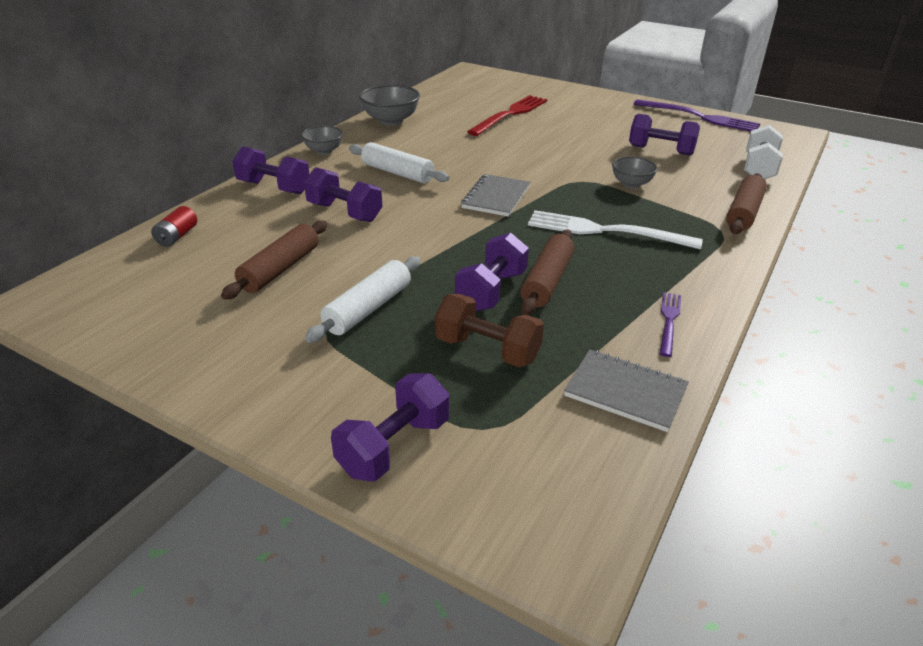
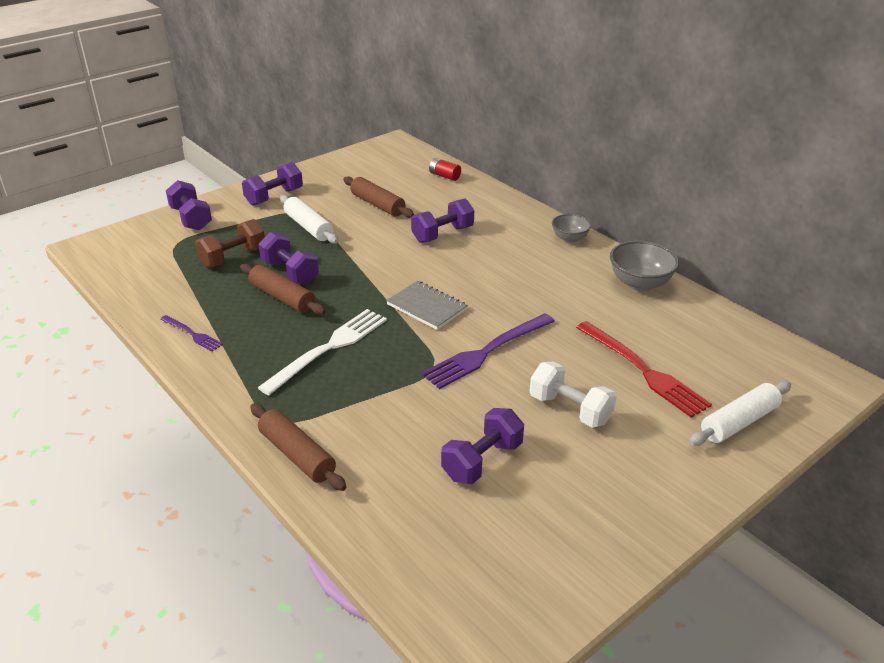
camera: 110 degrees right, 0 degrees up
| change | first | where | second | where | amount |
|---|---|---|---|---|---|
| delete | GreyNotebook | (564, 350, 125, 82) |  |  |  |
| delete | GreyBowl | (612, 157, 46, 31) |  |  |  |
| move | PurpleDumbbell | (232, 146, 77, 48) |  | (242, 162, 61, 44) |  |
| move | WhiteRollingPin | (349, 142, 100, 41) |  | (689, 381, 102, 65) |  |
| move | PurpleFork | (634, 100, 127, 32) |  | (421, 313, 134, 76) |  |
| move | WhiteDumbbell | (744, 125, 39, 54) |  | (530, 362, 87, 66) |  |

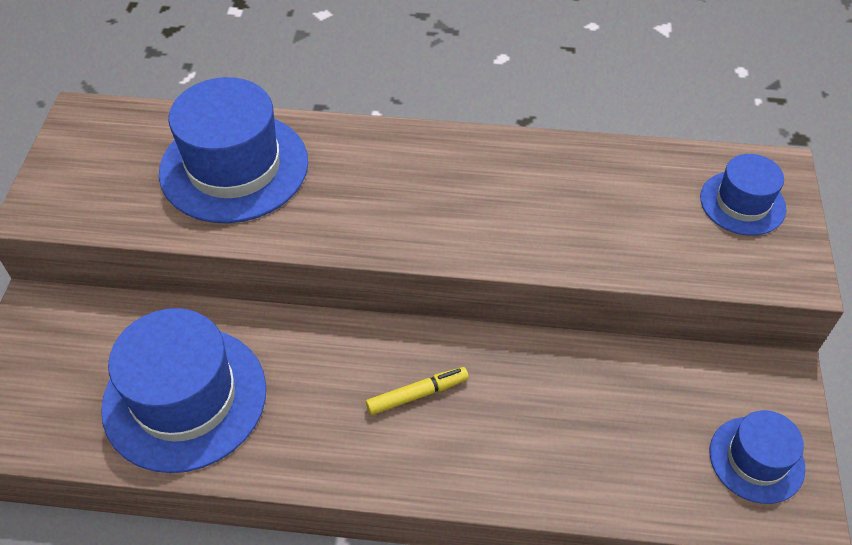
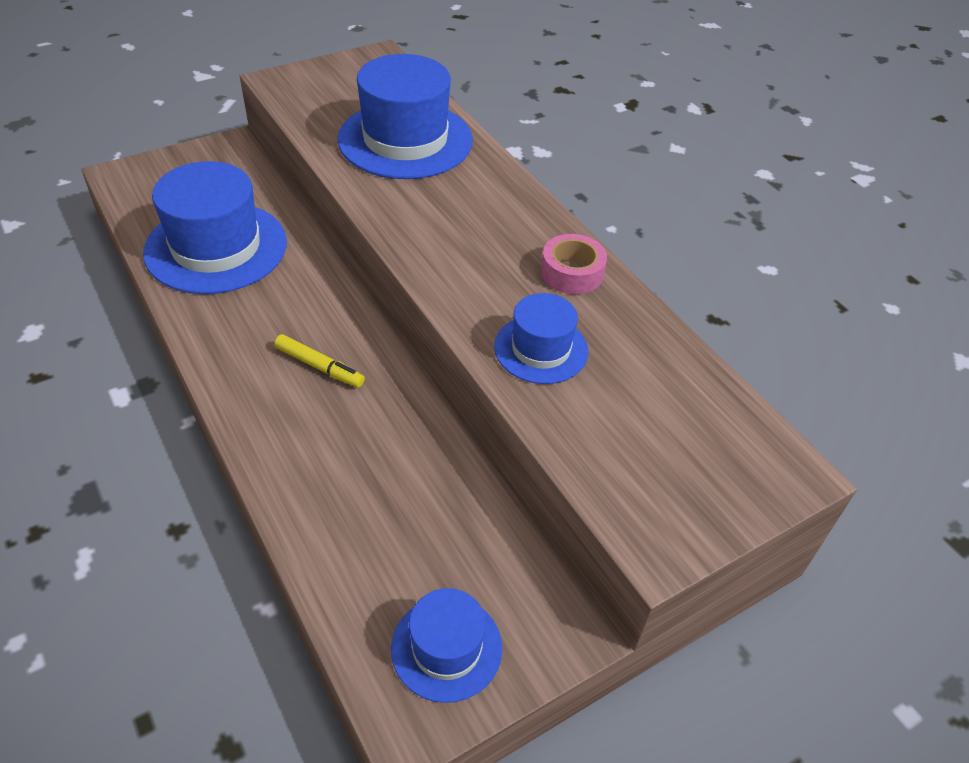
camera: 50 degrees right, 5 degrees down
| change | first | where | second | where | amount |
|---|---|---|---|---|---|
| insert |  |  | PinkTape | (541, 234, 66, 60) |  |
| move | BlueHat | (700, 154, 86, 82) |  | (494, 293, 94, 91) |  |

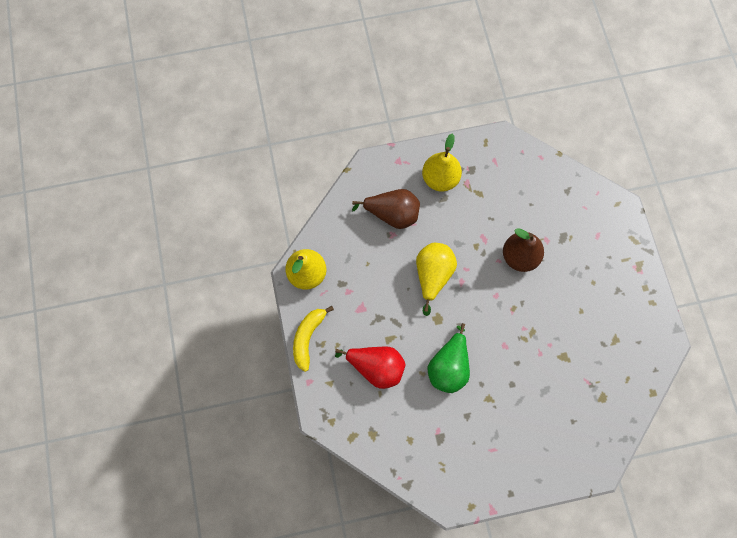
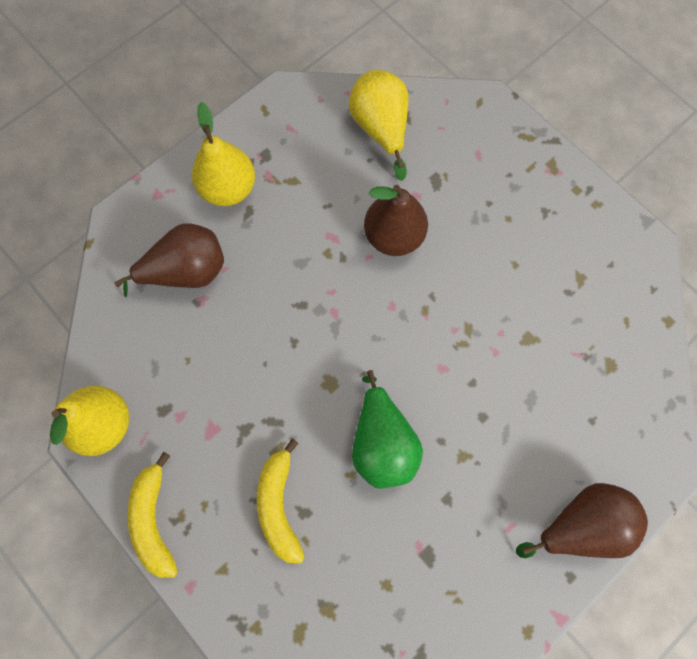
camera: 30 degrees left, 0 degrees up
| change | first | where | second | where | amount |
|---|---|---|---|---|---|
| insert |  |  | BrownPear | (516, 483, 132, 75) |  |
| move | YellowPear | (416, 243, 41, 73) |  | (349, 70, 60, 111) |  |
| replace | RedPear | (335, 346, 70, 43) | YellowBanana | (257, 438, 48, 126) |  |

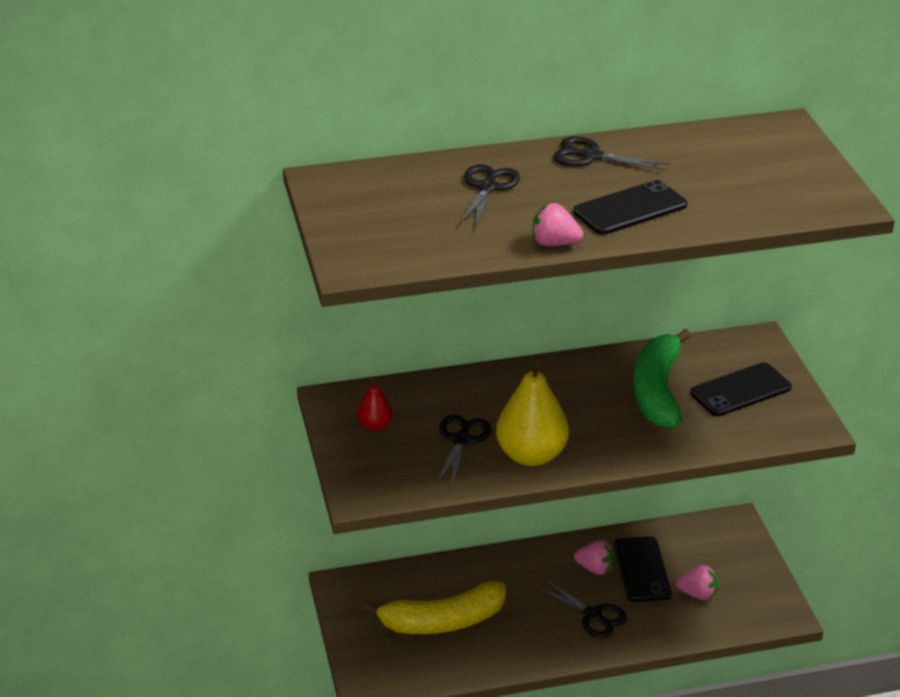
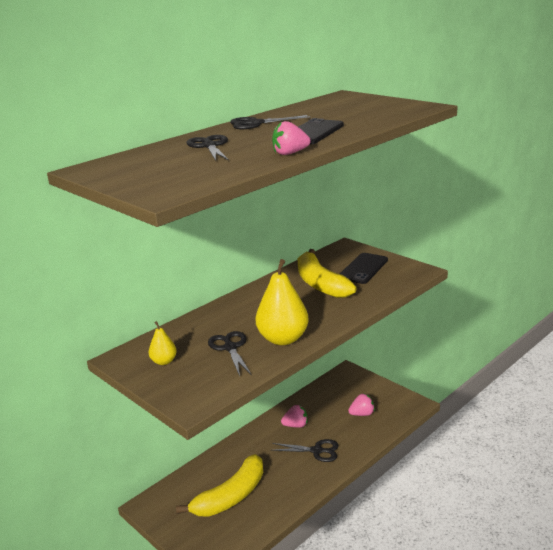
camera: 30 degrees left, 10 degrees down
| change | first | where | second | where | amount |
|---|---|---|---|---|---|
| delete | BlackPhone | (614, 536, 57, 66) |  |  |  |
| recolor | RedPear | (357, 376, 36, 55) | YellowPear | (149, 321, 28, 44) |  |
| recolor | GreenBanana | (634, 329, 57, 99) | YellowBanana | (298, 249, 59, 49) |  |

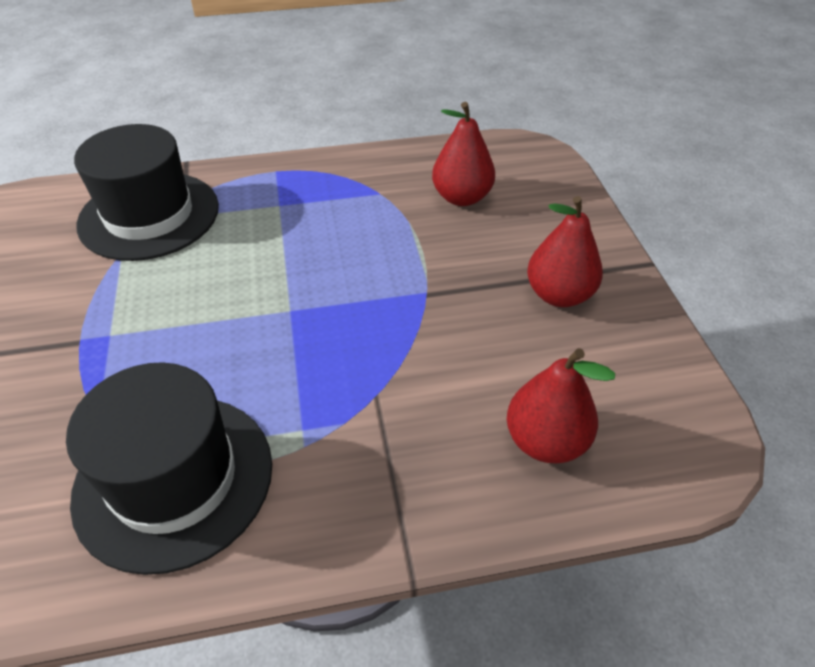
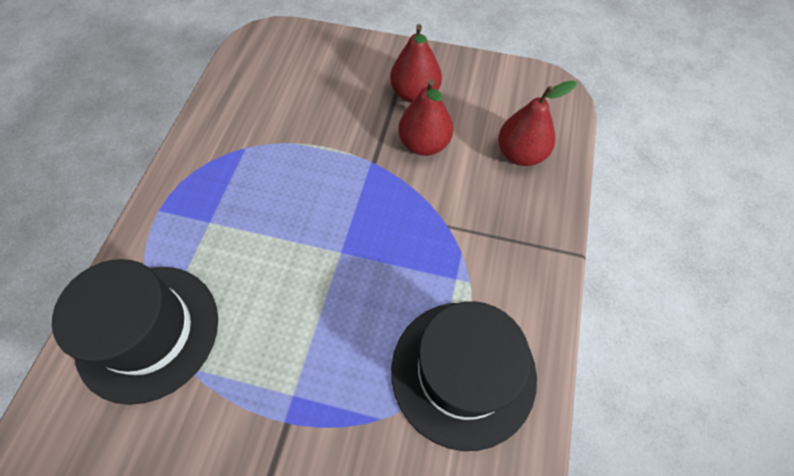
camera: 65 degrees left, 15 degrees up
| change | first | where | second | where | amount |
|---|---|---|---|---|---|
| move | RedPear | (432, 102, 63, 104) |  | (398, 79, 55, 77) |  |

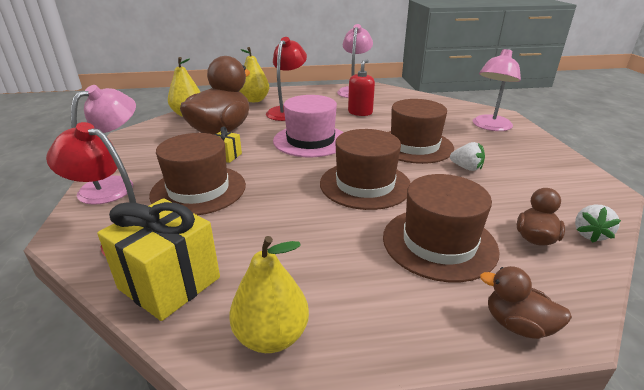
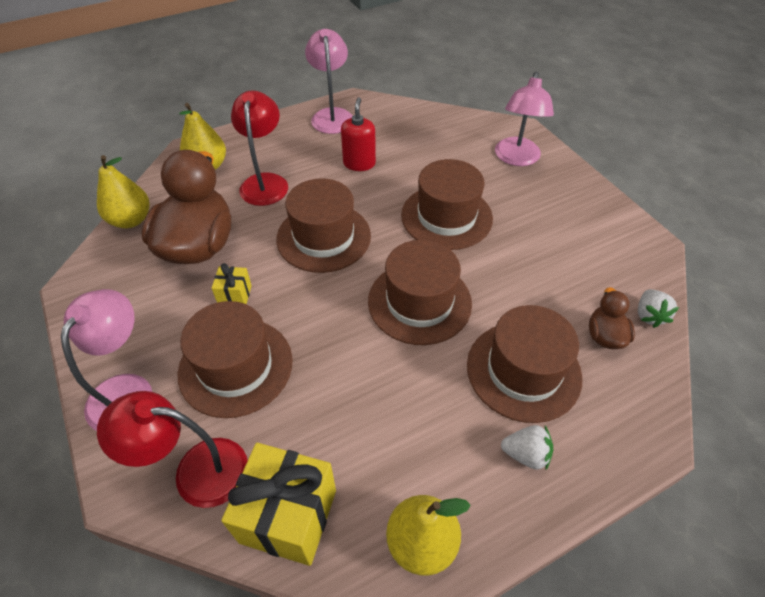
camera: 20 degrees left, 20 degrees up
| change | first | where | second | where | amount |
|---|---|---|---|---|---|
| delete | BrownDuck | (480, 266, 92, 73) |  |  |  |
| move | WhiteStrawberry | (450, 142, 35, 29) |  | (501, 425, 52, 45) |  |
| recolor | PinkHat | (273, 95, 71, 62) | BrownHat | (276, 178, 95, 95) |  |

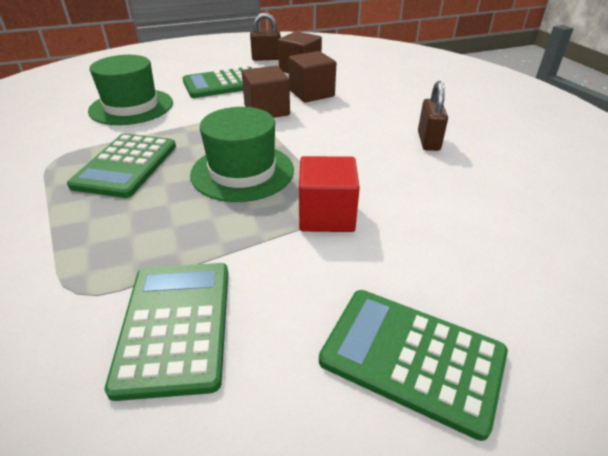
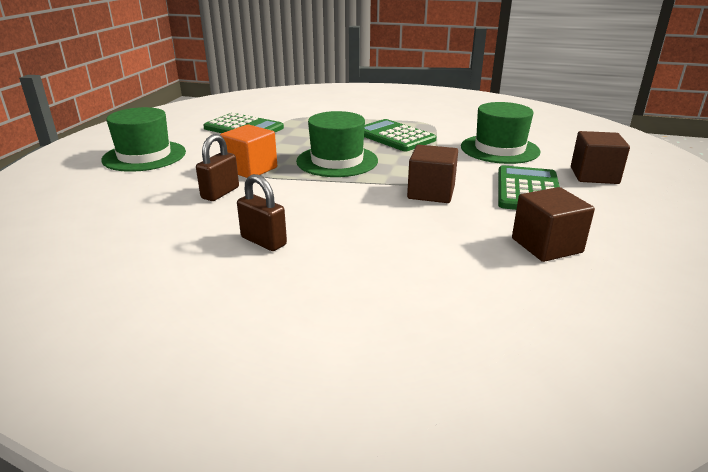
camera: 125 degrees right, 10 degrees down
| change | first | where | second | where | amount |
|---|---|---|---|---|---|
| move | BrownPadlock | (250, 13, 31, 48) |  | (196, 134, 43, 67) |  |
| move | BrownCube | (288, 51, 48, 52) |  | (571, 131, 59, 53) |  |
| replace | GreenCalculator | (319, 290, 189, 151) | GreenHat | (101, 107, 85, 65) |  |
| recolor | RedCube | (299, 156, 61, 76) | OrangeCube | (220, 124, 57, 54) |  |

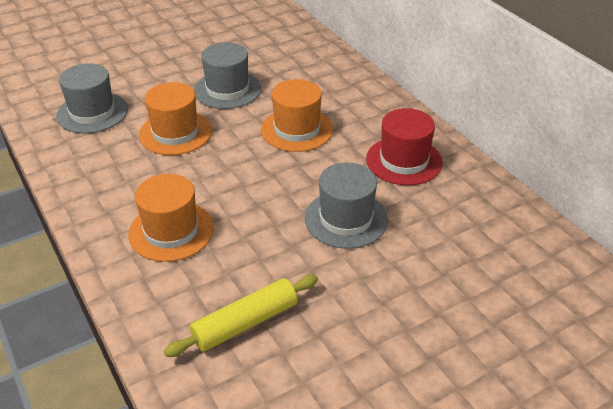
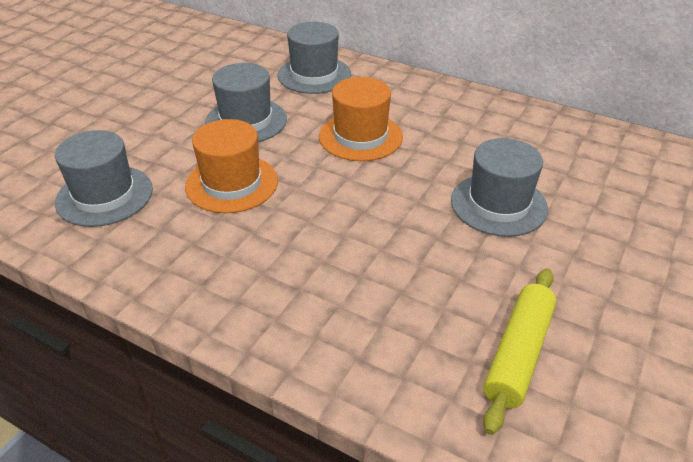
camera: 30 degrees left, 0 degrees up
| change | first | where | second | where | amount |
|---|---|---|---|---|---|
| delete | OrangeHat | (128, 174, 86, 88) |  |  |  |
| delete | RedHat | (366, 108, 77, 77) |  |  |  |
| insert |  |  | GreyHat | (278, 22, 73, 72) |  |

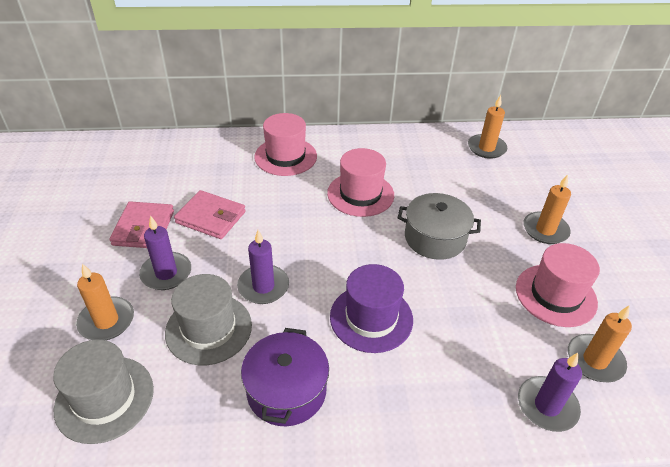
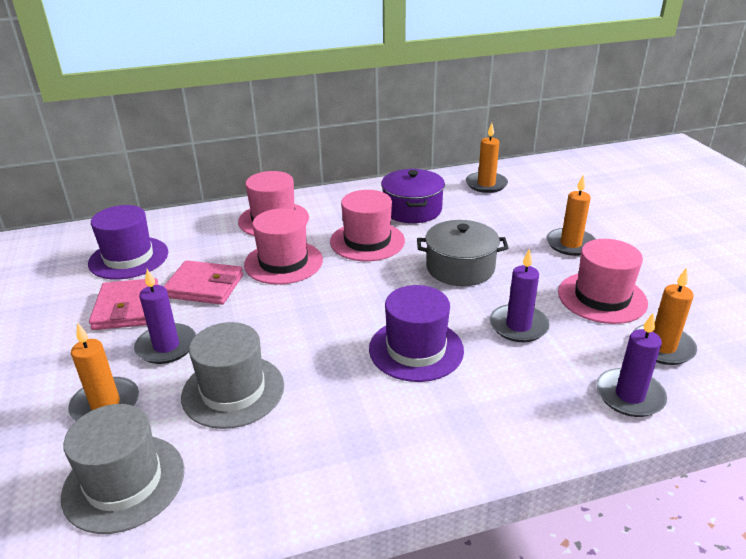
camera: 10 degrees left, 10 degrees down
| change | first | where | second | where | amount |
|---|---|---|---|---|---|
| insert |  |  | PurpleHat | (88, 205, 80, 75) |  |
| insert |  |  | PinkHat | (244, 208, 79, 77) |  |
| move | PurpleCandle | (237, 230, 52, 74) |  | (490, 248, 60, 94) |  |
| move | PurplePot | (241, 328, 88, 98) |  | (381, 169, 64, 54) |  |

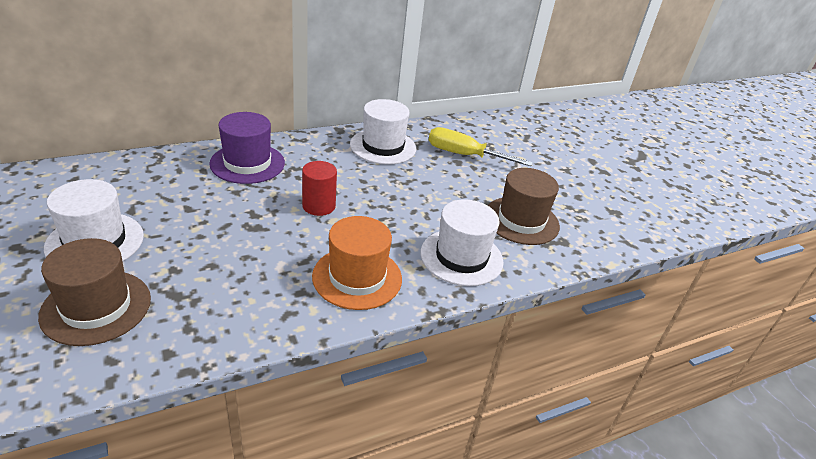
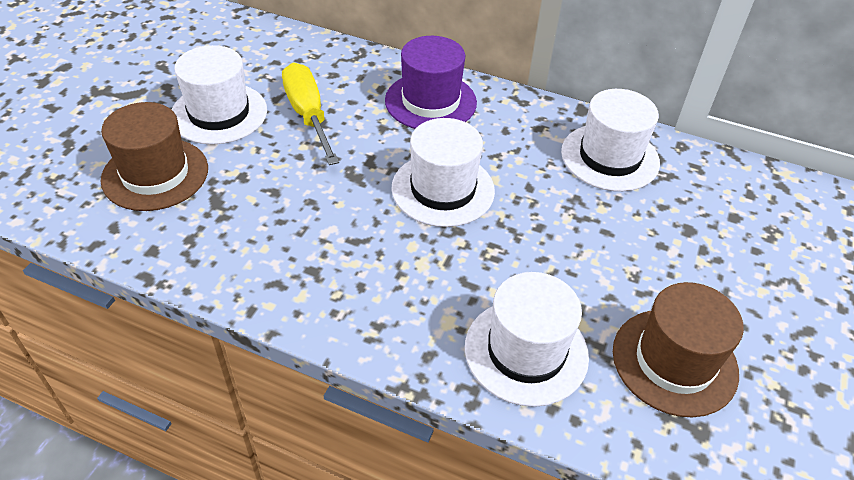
camera: 50 degrees right, 10 degrees up
| change | first | where | second | where | amount |
|---|---|---|---|---|---|
| delete | OrangeHat | (312, 216, 90, 94) |  |  |  |
| move | YellowScrewdriver | (429, 127, 103, 39) |  | (282, 62, 57, 103) |  |
| replace | RedCylinder | (302, 161, 35, 55) | WhiteHat | (391, 118, 104, 109) |  |

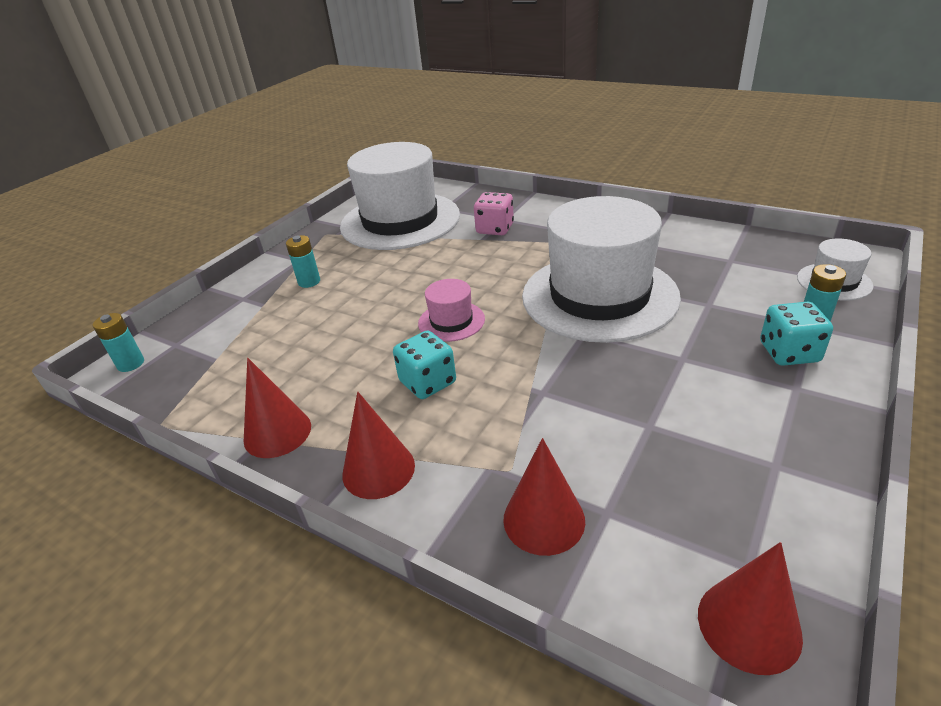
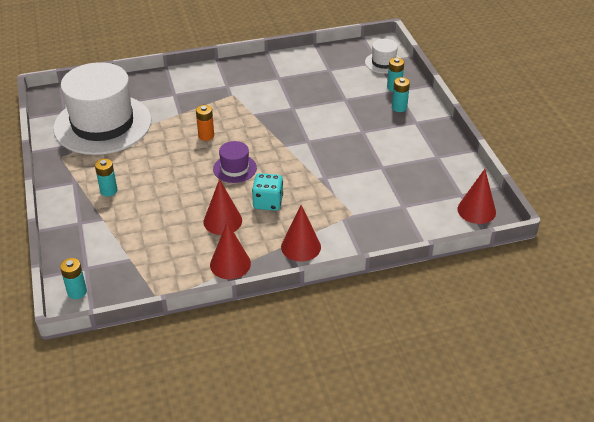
camera: 50 degrees left, 5 degrees up
| change | first | where | second | where | amount |
|---|---|---|---|---|---|
| delete | PinkDice | (474, 192, 40, 43) |  |  |  |
| delete | WhiteHat | (522, 196, 159, 147) |  |  |  |
| insert |  |  | OrangeBattery | (196, 105, 18, 36) |  |
| move | RedCone | (503, 438, 82, 118) |  | (203, 179, 39, 56) |  |
| replace | TurquoiseDice | (760, 302, 73, 64) | TurquoiseBattery | (392, 77, 18, 35) |  |
| recolor | PinkHat | (418, 279, 67, 63) | PurpleHat | (213, 141, 44, 42) |  |

